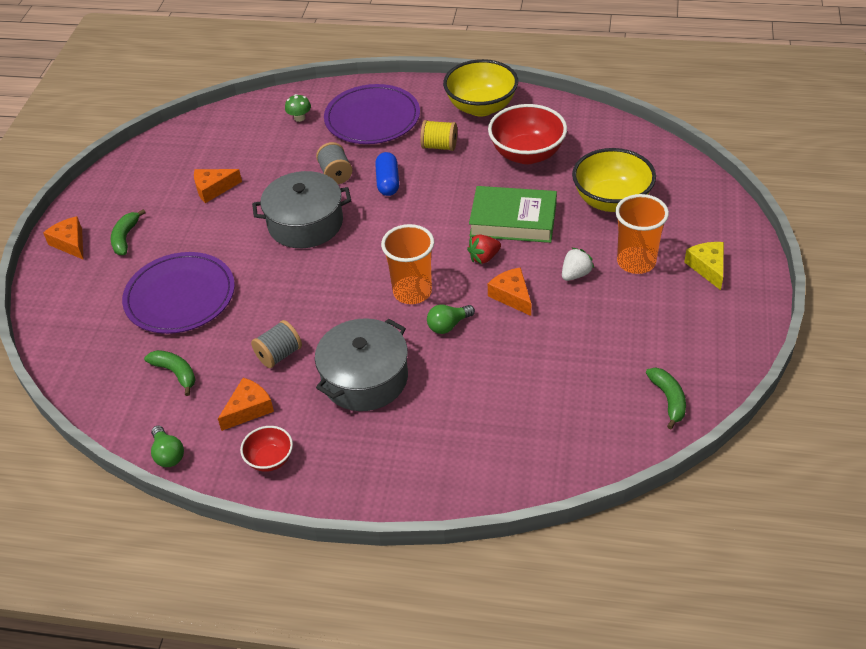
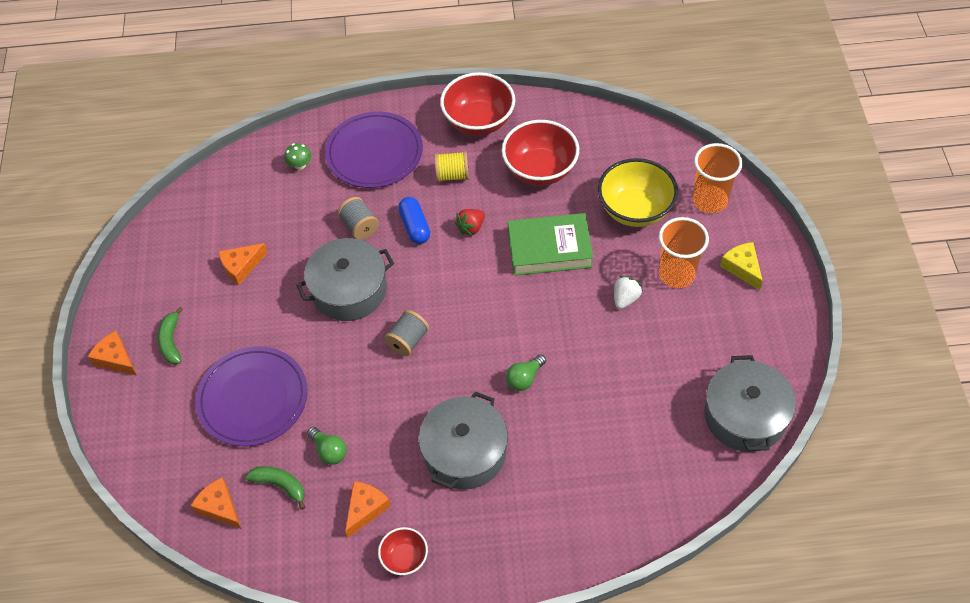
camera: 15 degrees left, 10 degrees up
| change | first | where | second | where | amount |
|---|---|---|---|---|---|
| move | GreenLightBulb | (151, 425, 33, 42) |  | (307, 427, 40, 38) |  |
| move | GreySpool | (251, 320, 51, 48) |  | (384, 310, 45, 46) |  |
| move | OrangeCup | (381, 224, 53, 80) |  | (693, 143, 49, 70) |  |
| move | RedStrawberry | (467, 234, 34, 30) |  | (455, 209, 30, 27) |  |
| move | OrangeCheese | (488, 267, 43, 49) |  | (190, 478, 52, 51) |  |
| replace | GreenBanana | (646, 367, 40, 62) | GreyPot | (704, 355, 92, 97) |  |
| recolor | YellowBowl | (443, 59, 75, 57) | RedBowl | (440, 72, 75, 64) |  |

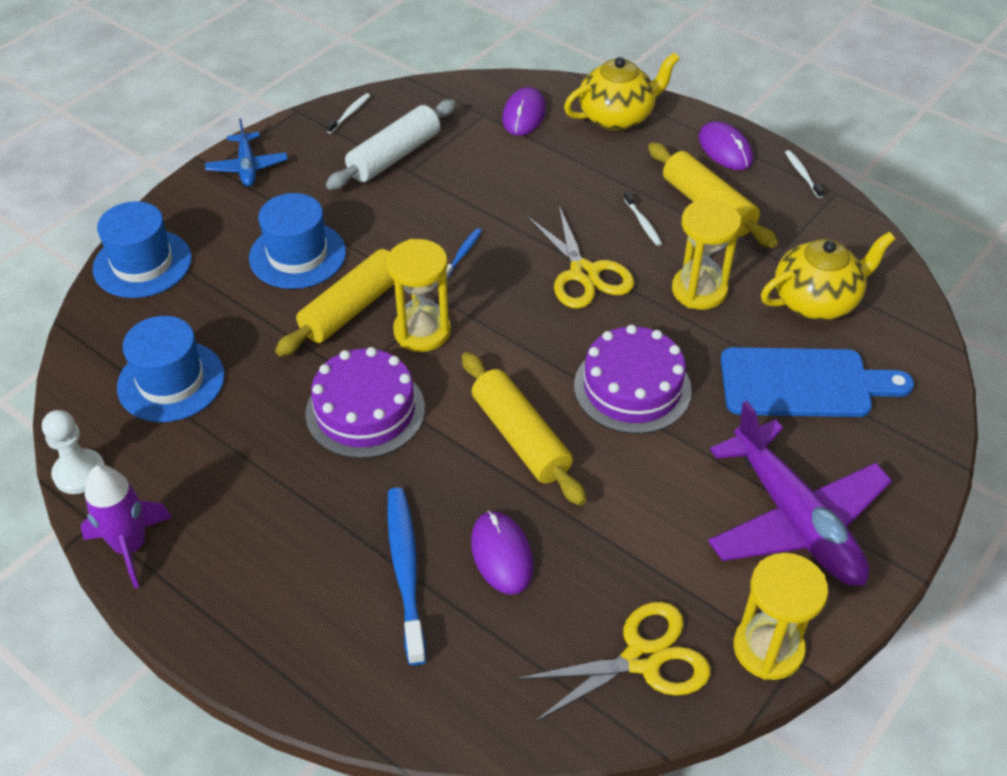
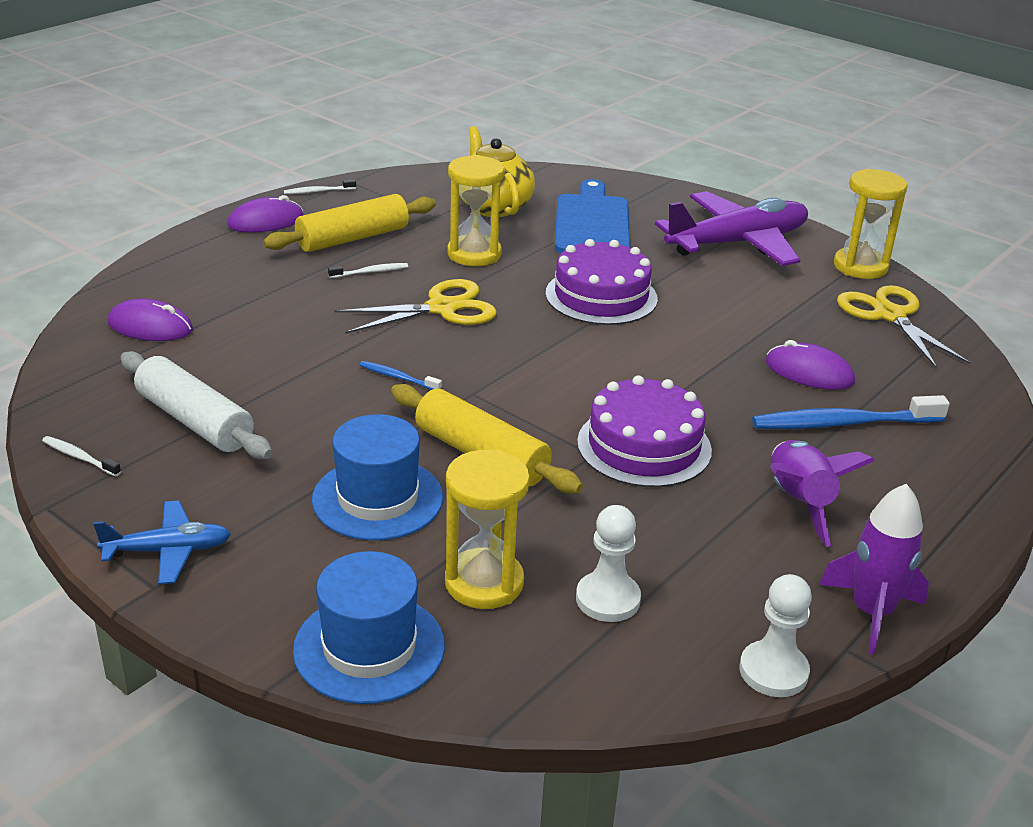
camera: 90 degrees left, 15 degrees down
| change | first | where | second | where | amount |
|---|---|---|---|---|---|
| delete | YellowRollingPin | (462, 352, 124, 154) |  |  |  |
| delete | YellowTeapot | (564, 52, 116, 79) |  |  |  |
| insert |  |  | PurpleRocket | (770, 440, 105, 107) |  |
| move | YellowHourglass | (387, 239, 64, 113) |  | (445, 450, 85, 159) |  |
| replace | BlueHat | (117, 316, 108, 106) | WhitePawn | (576, 505, 65, 117) |  |
| rotate | PurpleMouse | (471, 511, 63, 84) |  | (766, 340, 89, 50) | 45 degrees clockwise |

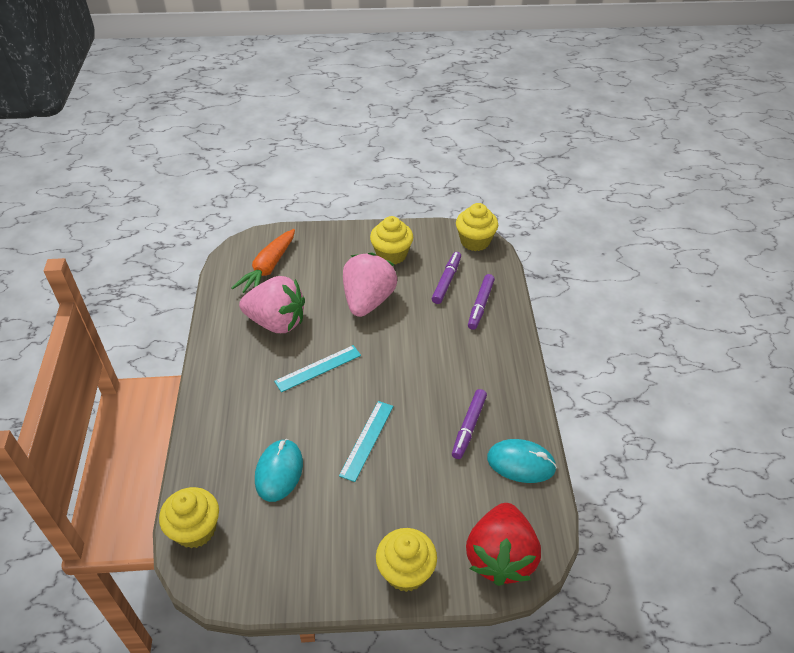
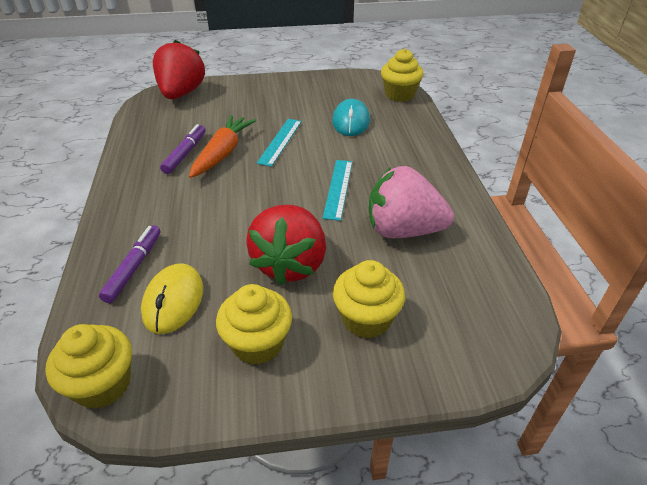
camera: 175 degrees right, 5 degrees down
| change | first | where | second | where | amount |
|---|---|---|---|---|---|
| delete | TurquoiseMouse | (487, 439, 70, 44) |  |  |  |
| move | OrangeCarrot | (232, 229, 63, 64) |  | (189, 115, 67, 63) |  |
| move | YellowCupcake | (376, 528, 61, 64) |  | (333, 260, 72, 78) |  |
| replace | PurpleMarker | (432, 252, 29, 52) | YellowMouse | (141, 263, 62, 71) |  |
| recolor | PinkStrawberry | (343, 252, 54, 65) | RedStrawberry | (246, 205, 80, 80) |  |
| rotate | TurquoiseRuler | (274, 345, 87, 47) |  | (322, 160, 30, 61) | 45 degrees counterclockwise |

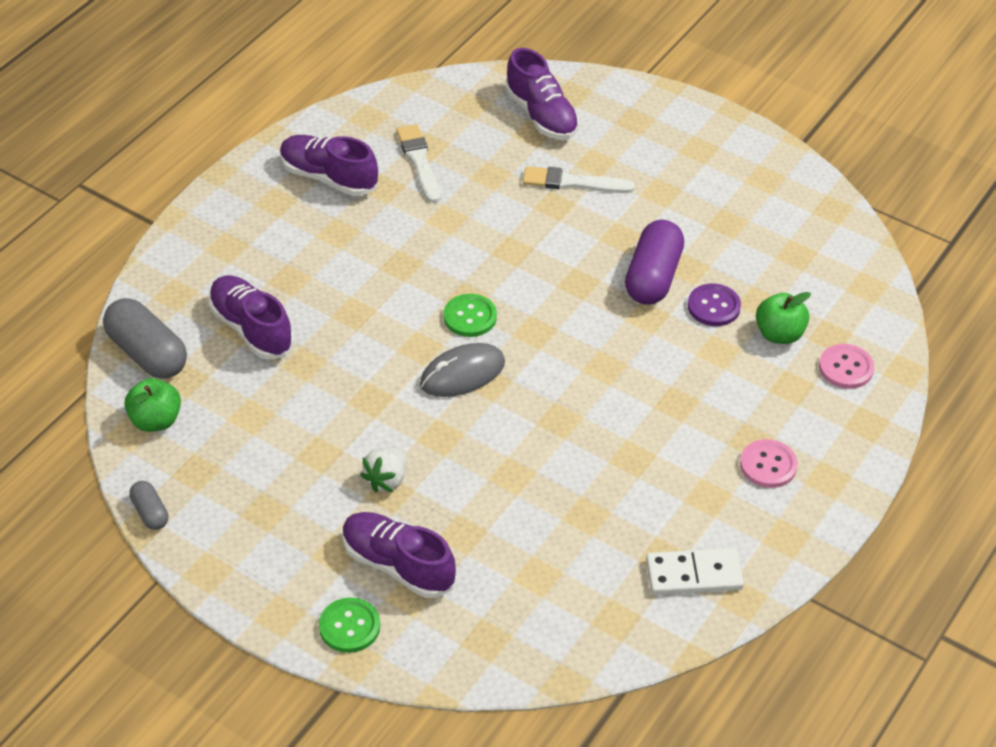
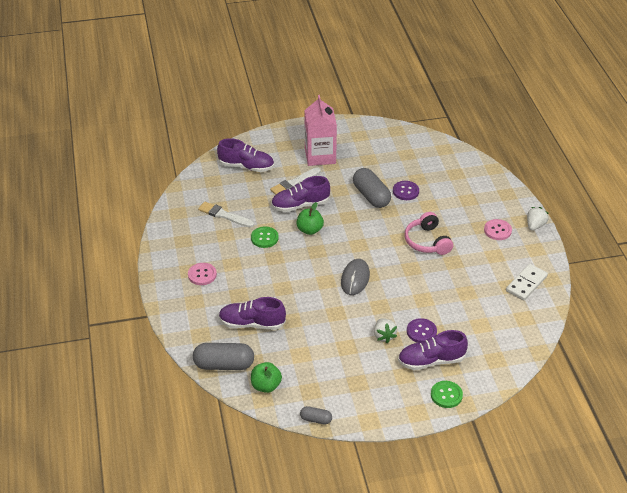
camera: 45 degrees left, 5 degrees down
| change | first | where | second | where | amount |
|---|---|---|---|---|---|
| insert |  |  | PinkCarton | (304, 95, 33, 71) |  |
| insert |  |  | PinkHeadphones | (405, 212, 48, 43) |  |
| insert |  |  | PurpleButton | (407, 318, 30, 25) |  |
| insert |  |  | WhiteStrawberry | (527, 207, 22, 24) |  |
| move | PurpleShoe | (280, 135, 98, 61) |  | (271, 176, 59, 36) |  |
| move | GreenButton | (444, 294, 53, 43) |  | (251, 226, 28, 22) |  |
| move | GreenApple | (756, 292, 55, 52) |  | (296, 202, 28, 33) |  |
| move | PinkButton | (819, 344, 55, 45) |  | (188, 263, 29, 22) |  |
| recolor | PurpleCapsule | (625, 220, 59, 85) | GreyCapsule | (353, 168, 38, 40) |  |

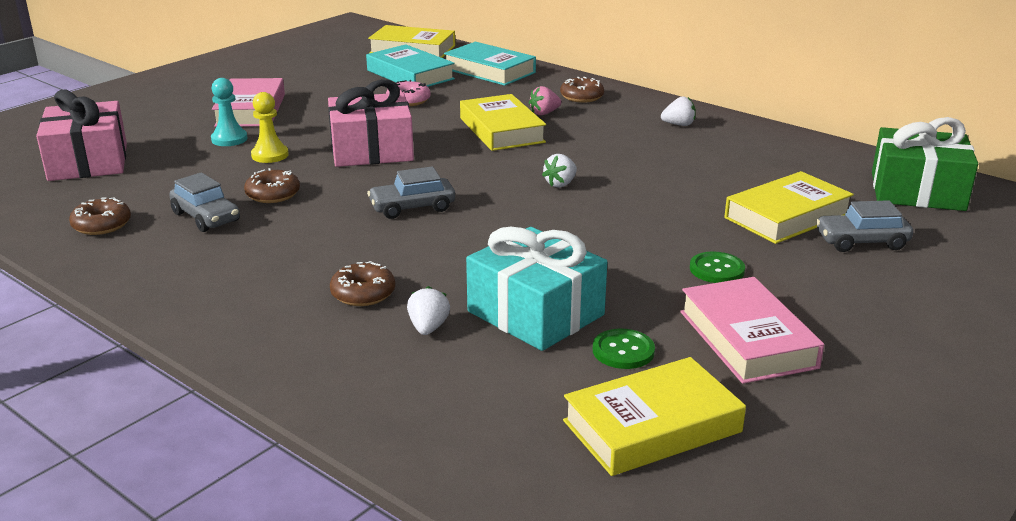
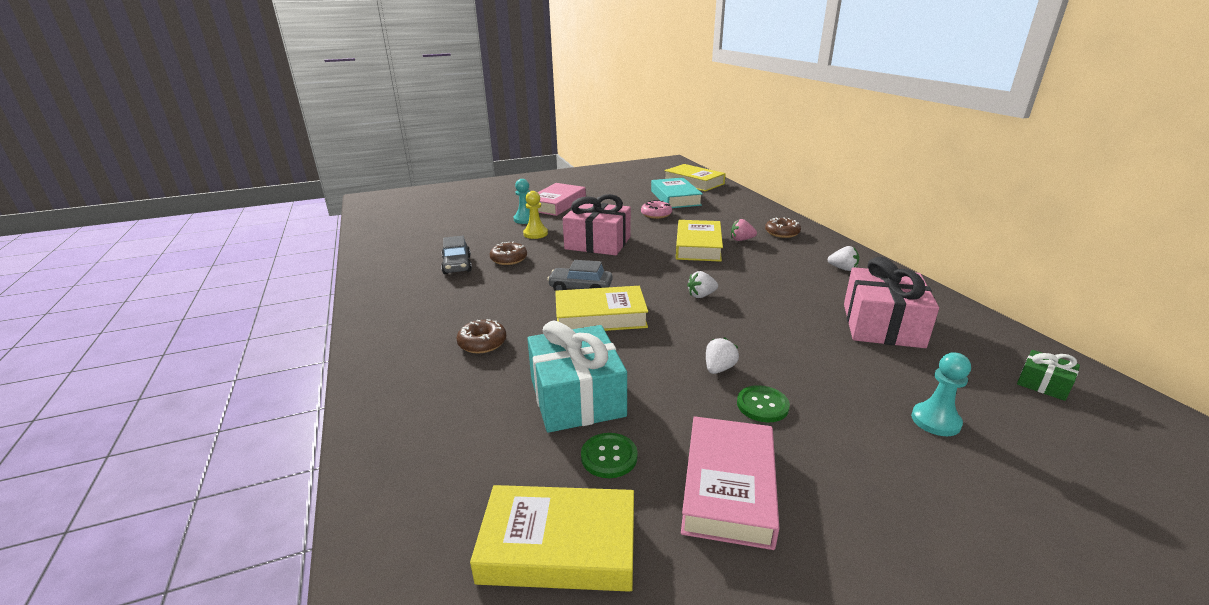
camera: 30 degrees right, 0 degrees up
| change | first | where | second | where | amount |
|---|---|---|---|---|---|
| delete | BrownDonut | (69, 197, 62, 38) |  |  |  |
| delete | TurquoiseBook | (444, 42, 92, 44) |  |  |  |
| move | PinkGift | (36, 89, 91, 92) |  | (844, 257, 95, 91) |  |
| move | WhiteStrawberry | (407, 286, 43, 49) |  | (706, 338, 33, 36) |  |
| move | YellowBook | (724, 171, 130, 73) |  | (555, 286, 93, 45) |  |
| replace | GreyCar | (816, 200, 97, 52) | TurquoisePawn | (911, 352, 60, 84) |  |
| resize | GreenGift | (872, 117, 106, 94) |  | (1017, 350, 63, 51) | x0.46 |

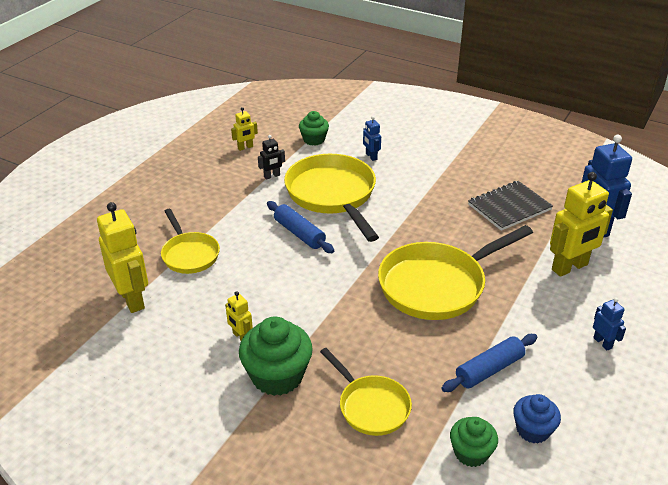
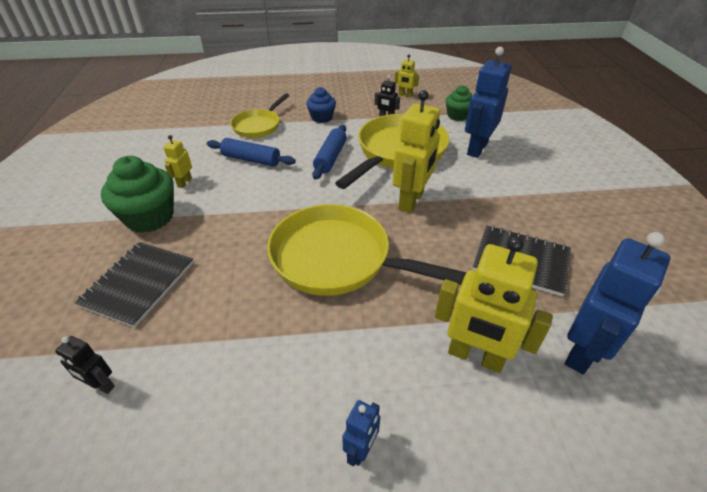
camera: 55 degrees right, 5 degrees up
| change | first | where | second | where | amount |
|---|---|---|---|---|---|
| move | YellowRobot | (97, 202, 51, 111) |  | (393, 90, 47, 123) |  |
| move | BlueRollingPin | (441, 334, 96, 58) |  | (207, 138, 89, 29) |  |
| move | BlueCupcake | (513, 394, 48, 50) |  | (306, 87, 30, 36) |  |
| replace | YellowPan | (320, 348, 92, 88) | BlackNotebook | (74, 242, 120, 86) |  |
| replace | GreenCupcake | (450, 417, 48, 50) | BlackRobot | (55, 336, 60, 58) |  |
| resize | BlueRobot | (363, 116, 18, 45) |  | (465, 47, 47, 111) | x2.05 |

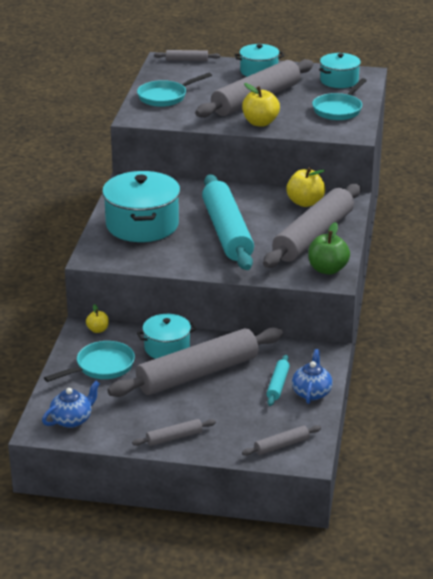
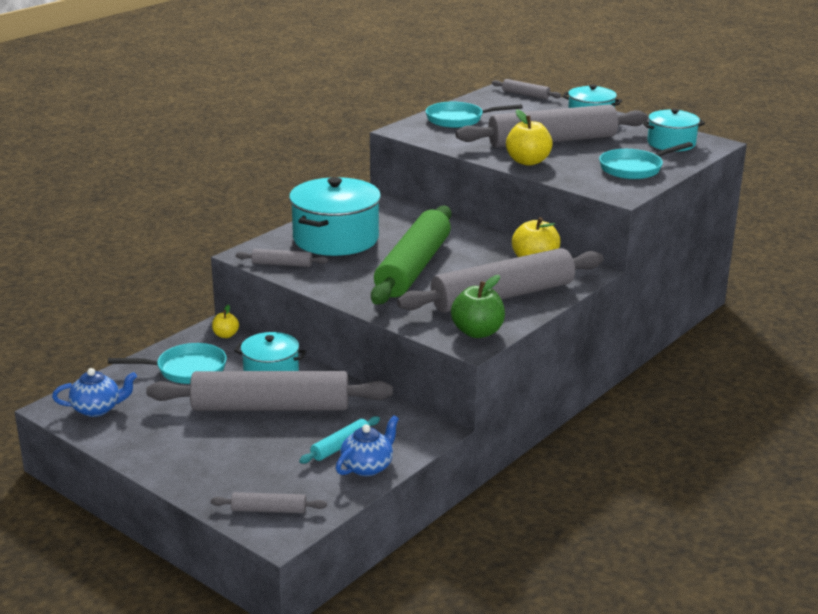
camera: 30 degrees right, 5 degrees down
| change | first | where | second | where | amount |
|---|---|---|---|---|---|
| move | GreyRollingPin | (132, 419, 84, 27) |  | (236, 249, 92, 18) |  |
| recolor | TurquoiseRollingPin | (202, 174, 52, 96) | GreenRollingPin | (371, 206, 80, 98) |  |

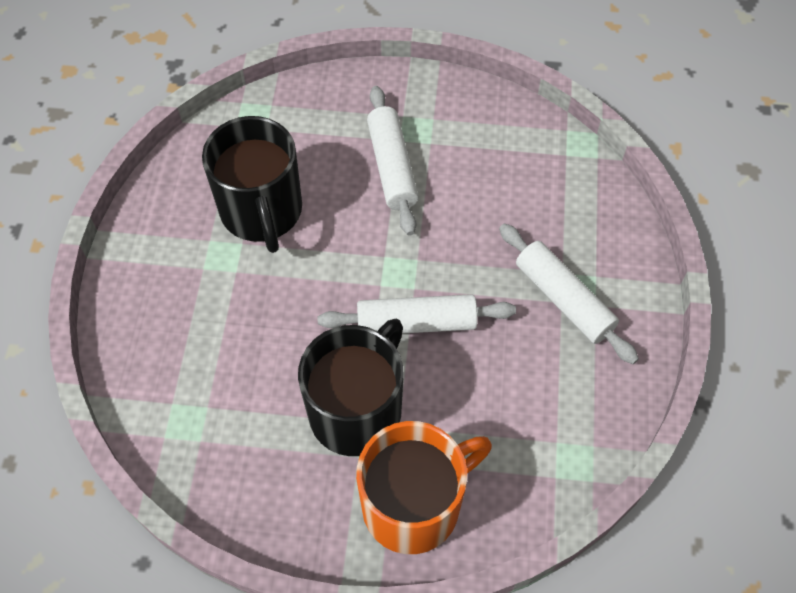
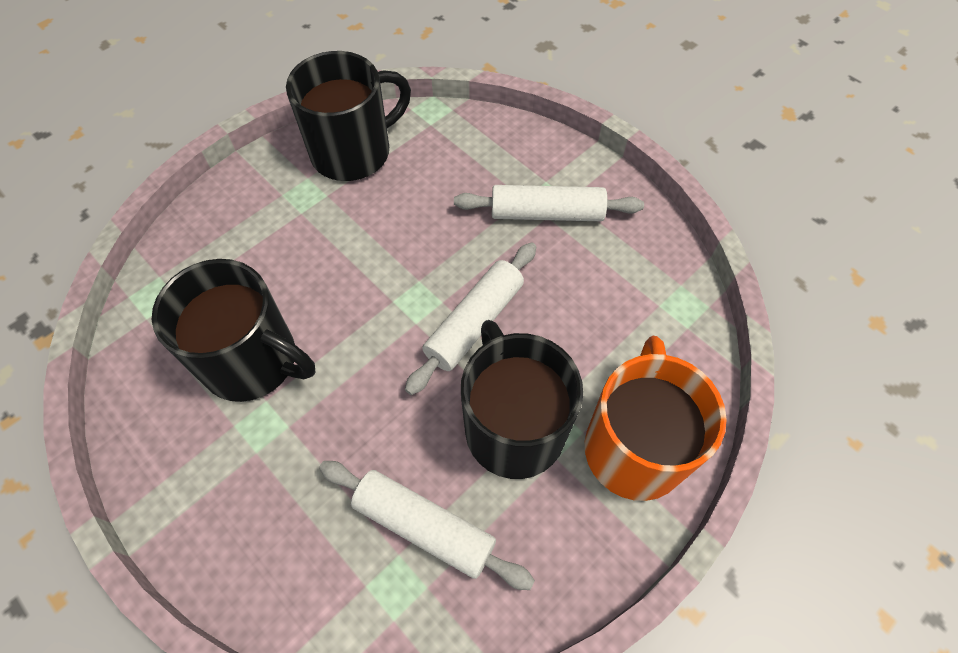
camera: 50 degrees left, 0 degrees up
| change | first | where | second | where | amount |
|---|---|---|---|---|---|
| insert |  |  | BlackMug | (286, 51, 125, 130) |  |
| move | WhiteRollingPin | (367, 86, 52, 150) |  | (319, 461, 216, 129) |  |

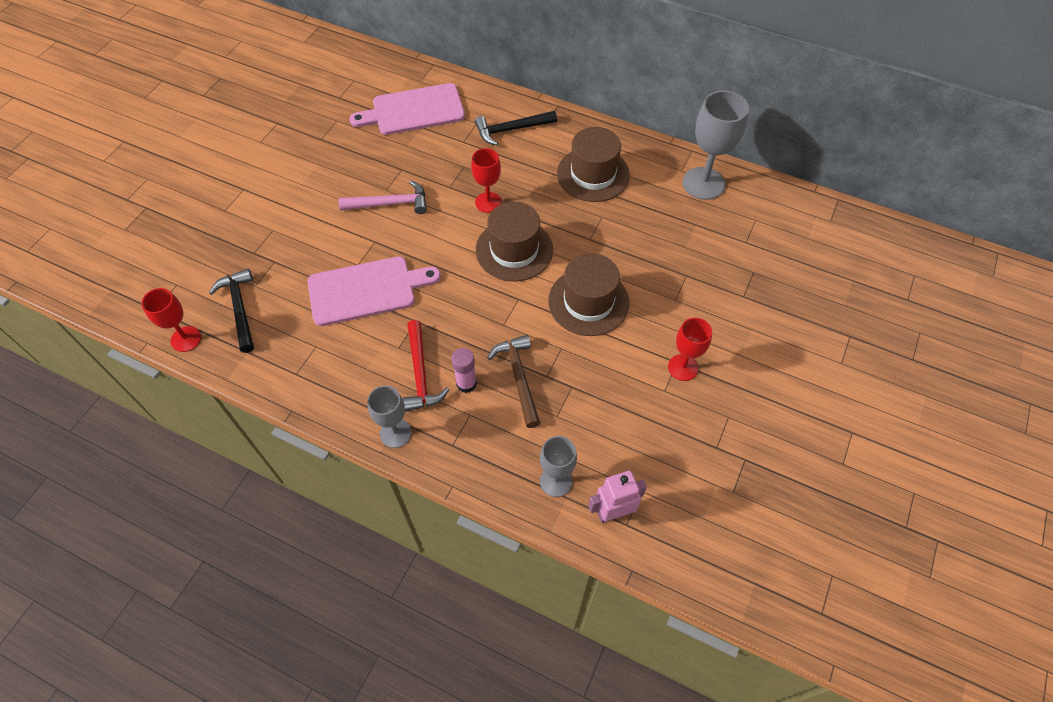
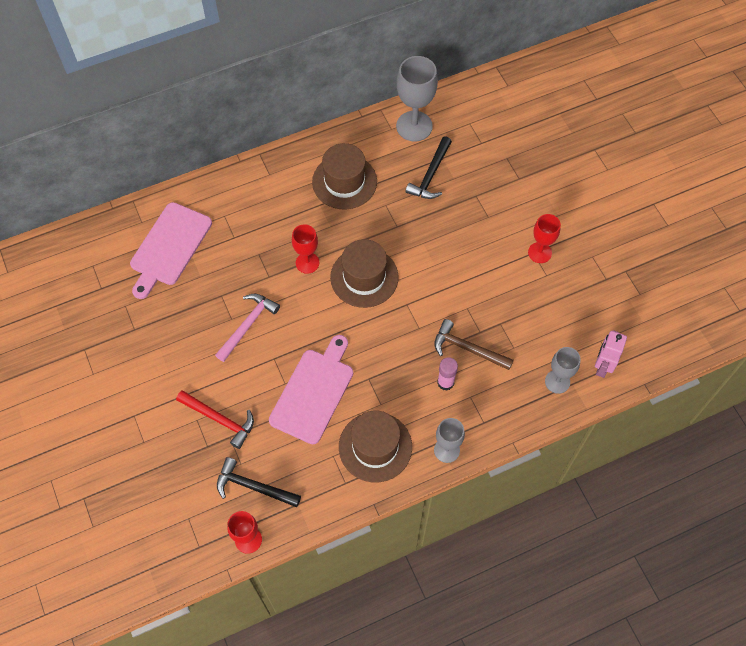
camera: 50 degrees left, 5 degrees up
| change | first | where | second | where | amount |
|---|---|---|---|---|---|
| move | RedHammer | (402, 320, 47, 92) |  | (176, 391, 78, 58) |  |
| move | BlackHammer | (475, 111, 82, 34) |  | (405, 136, 47, 63) |  |
| move | BrownHat | (548, 253, 81, 83) |  | (339, 410, 73, 72) |  |

